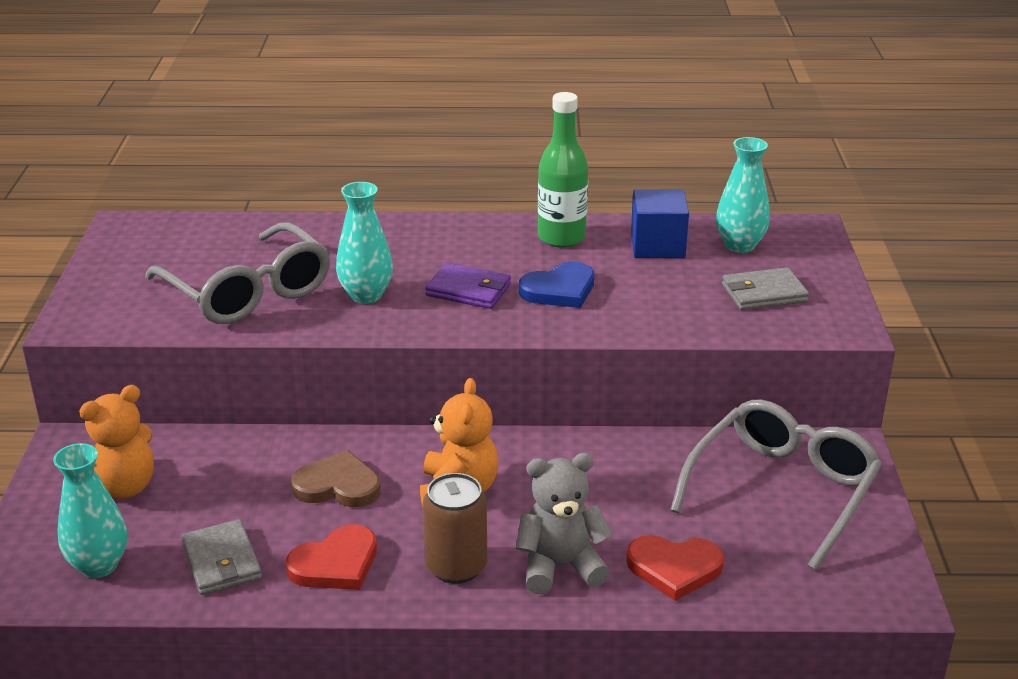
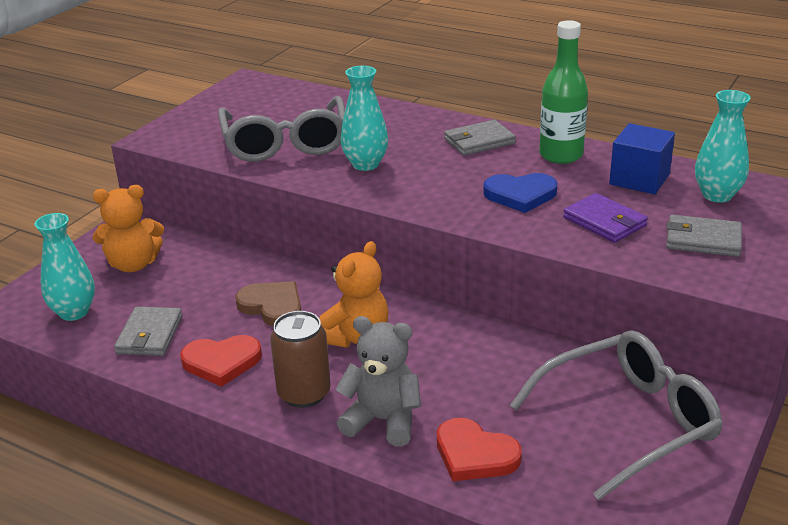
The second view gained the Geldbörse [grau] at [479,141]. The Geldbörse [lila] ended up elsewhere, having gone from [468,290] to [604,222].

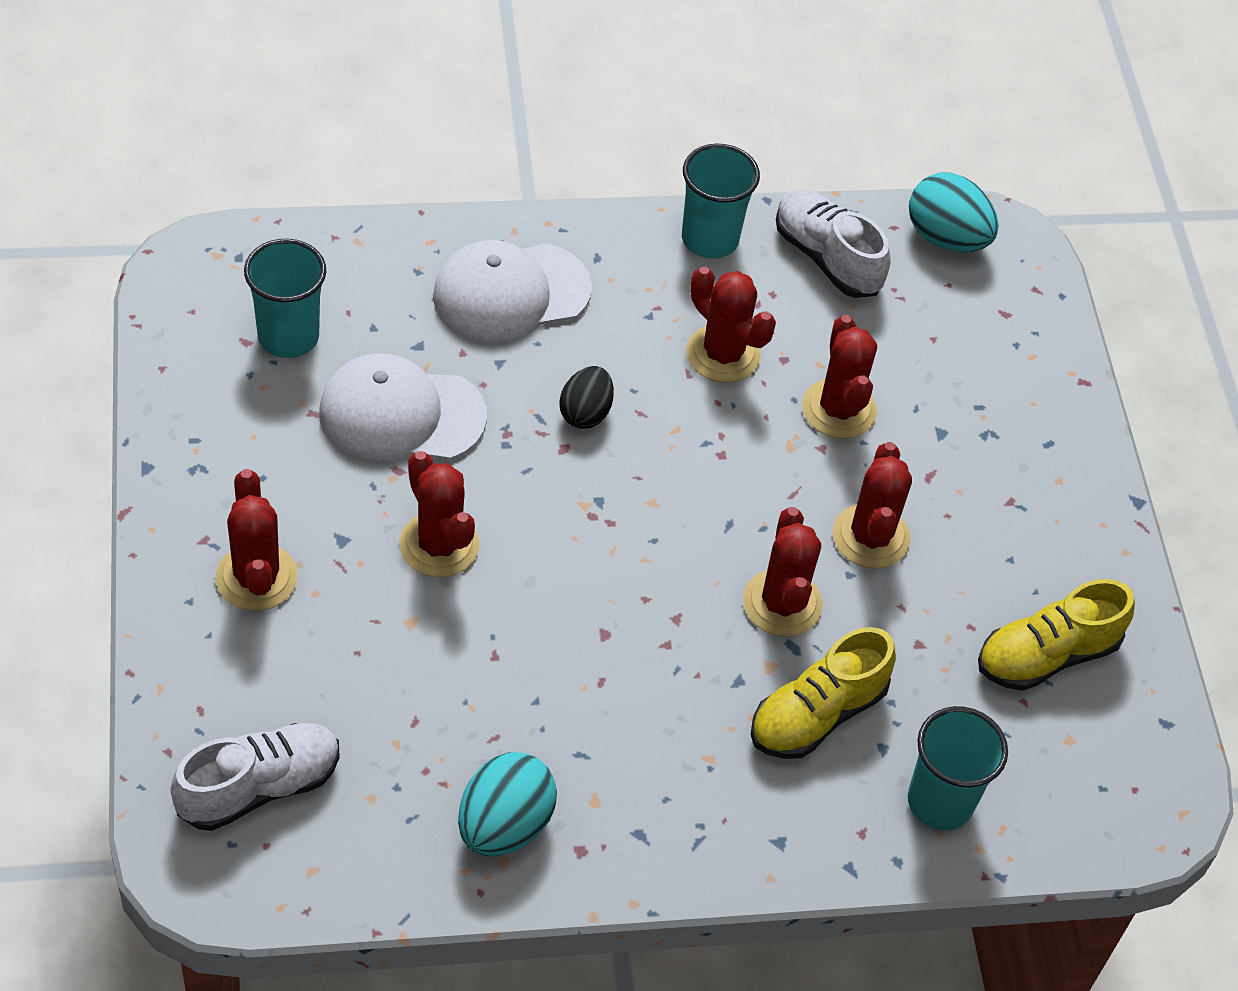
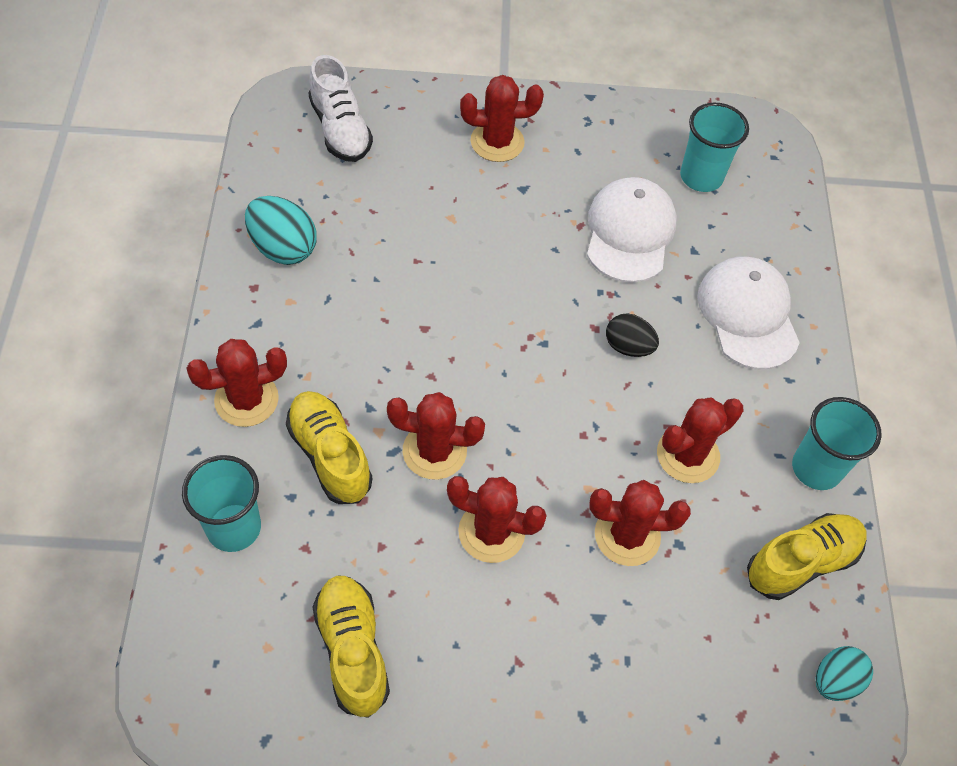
The Kaktus [rot] ended up elsewhere, having gone from [439,545] to [246,399]. What was the Schuh [weiß] at [827,258] turned into the Schuh [gelb] at [801,562]. The size of the Ei [türkis] at [946,238] changed by a factor of 0.66.

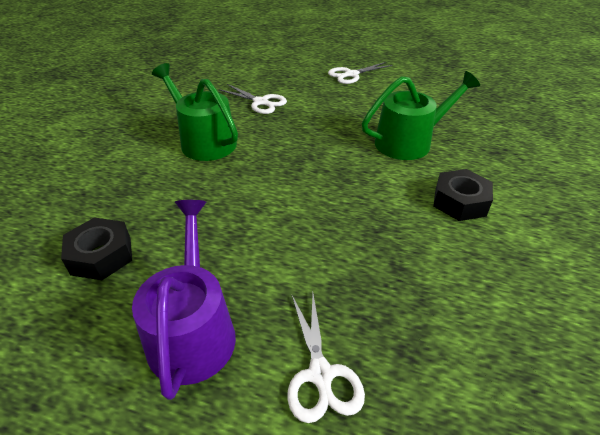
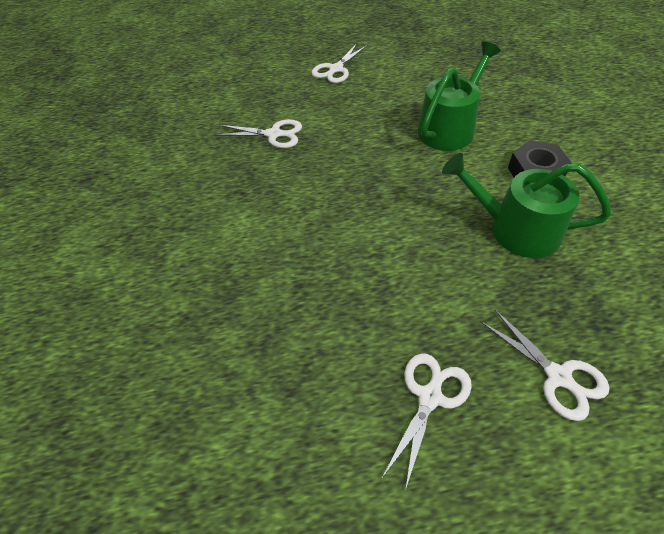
Where the Gießkanne [lila] stood at [193,330], the Schere [weiß] came to stand at [430,396]. The Gießkanne [grün] ended up elsewhere, having gone from [204,141] to [516,229]. The second view lost the Sechskantmutter [schwarz] at [101,255].

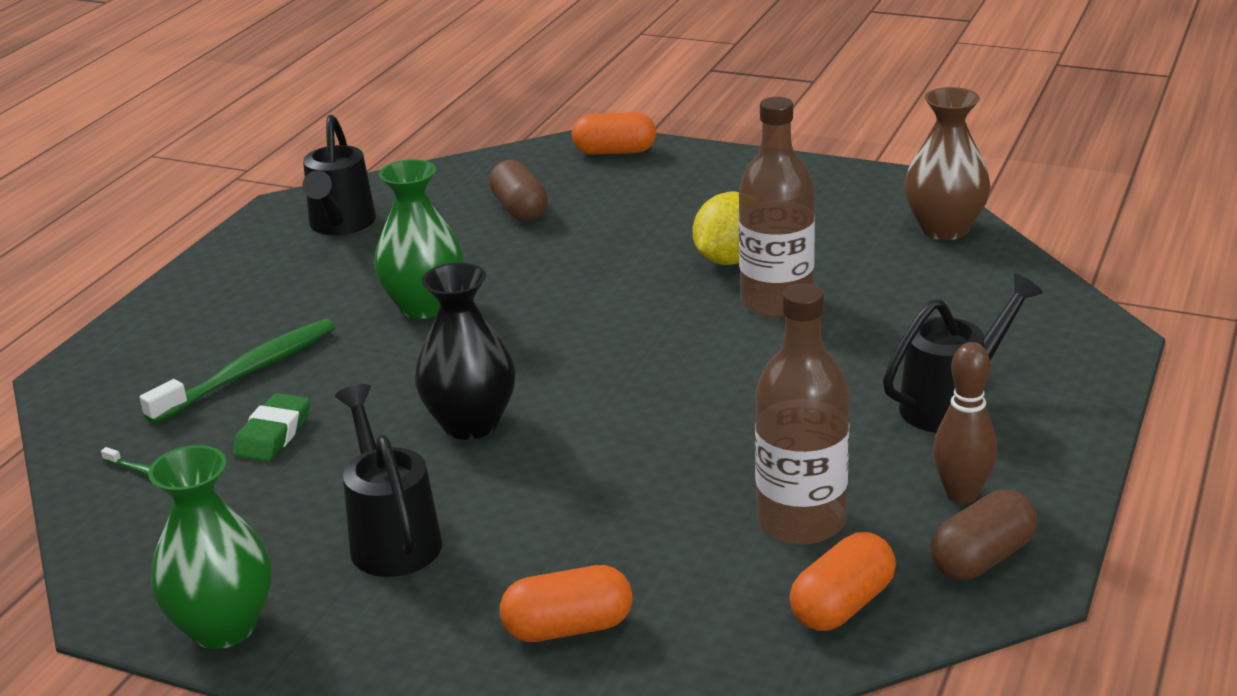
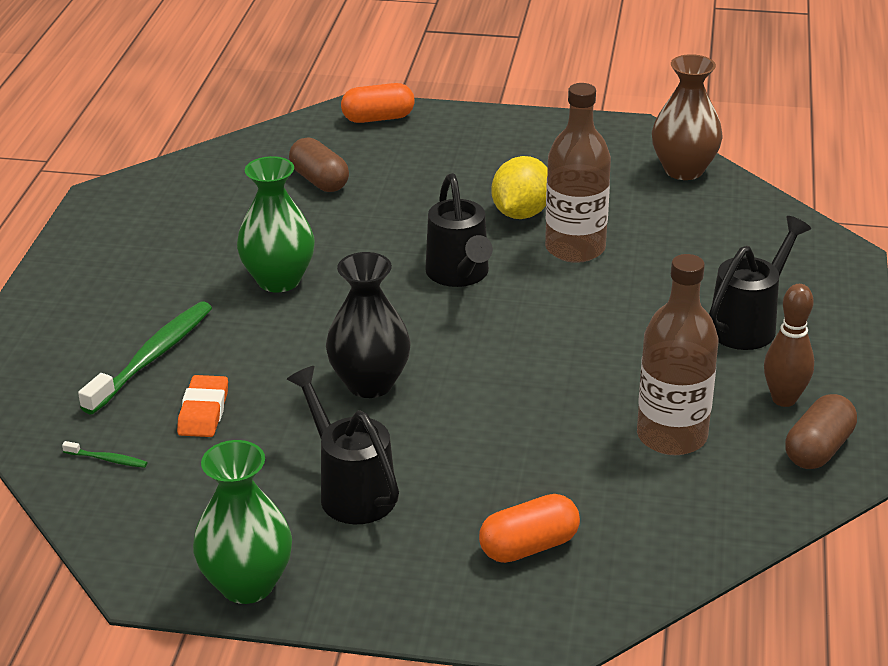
What was the Radiergummi [grün] at [273,434] turned into the Radiergummi [orange] at [203,411]. The Gießkanne [schwarz] ended up elsewhere, having gone from [340,225] to [459,275]. The second view lost the Kapsel [orange] at [842,605].

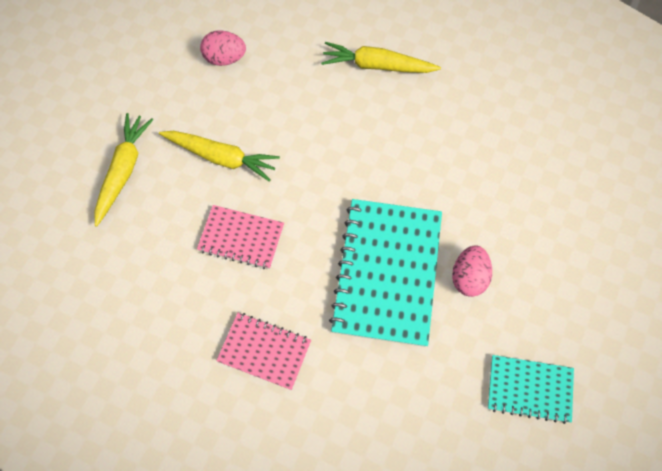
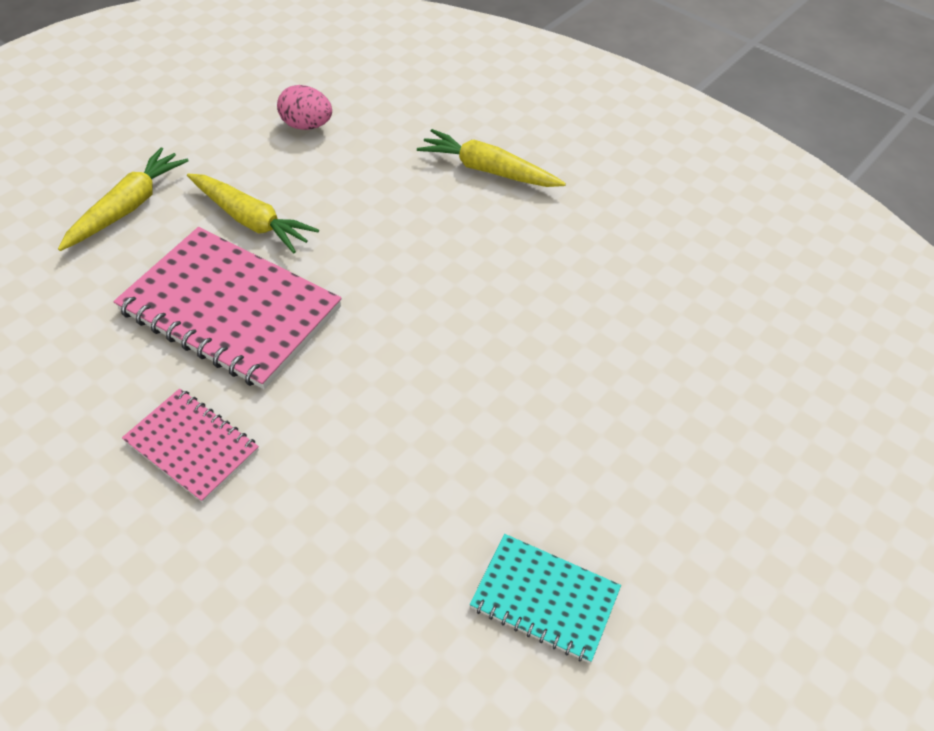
The size of the Notizbuch [rosa] at [241,238] changed by a factor of 1.83. The second view lost the Notizbuch [türkis] at [387,273]. The second view lost the Ei [rosa] at [468,277].

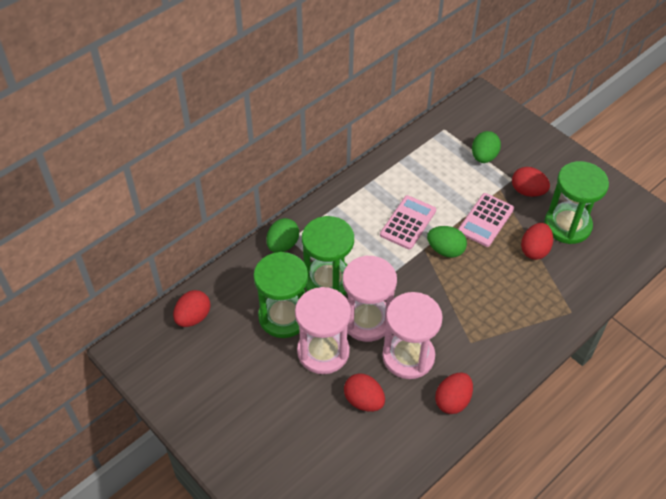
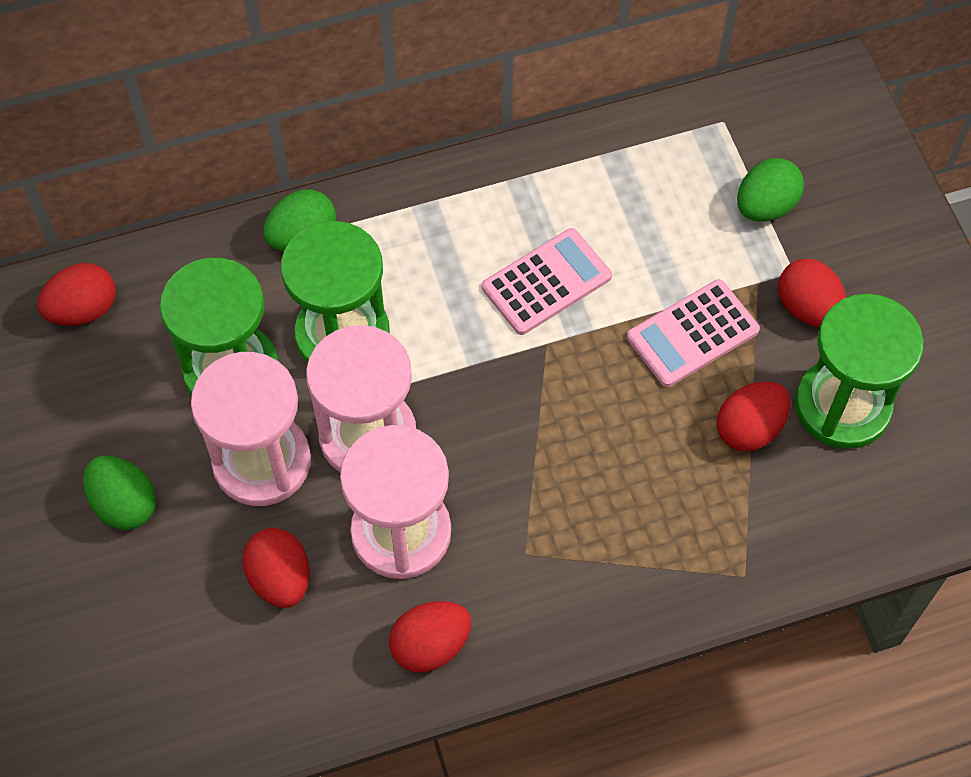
The Ei [grün] ended up elsewhere, having gone from [445,250] to [124,504].

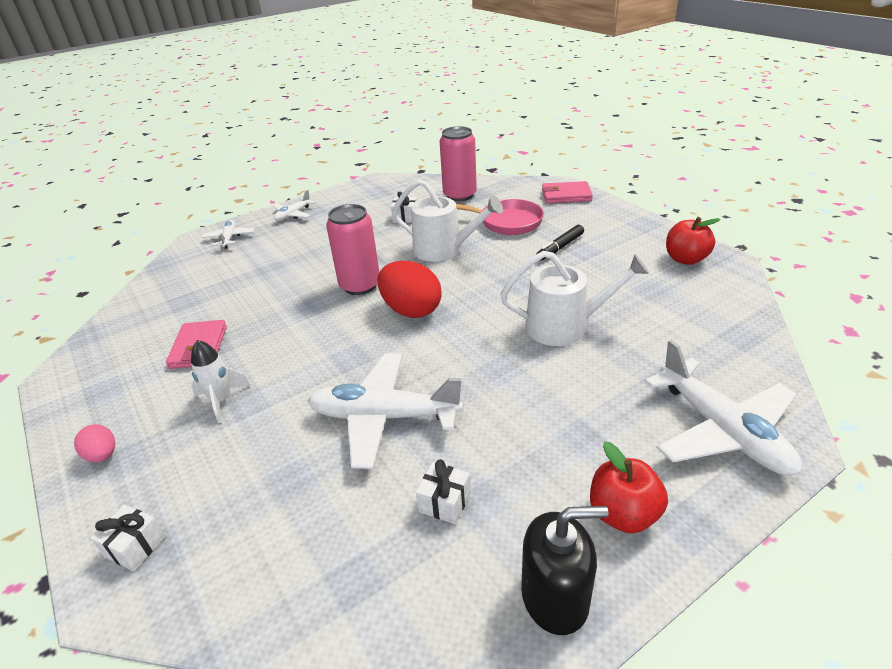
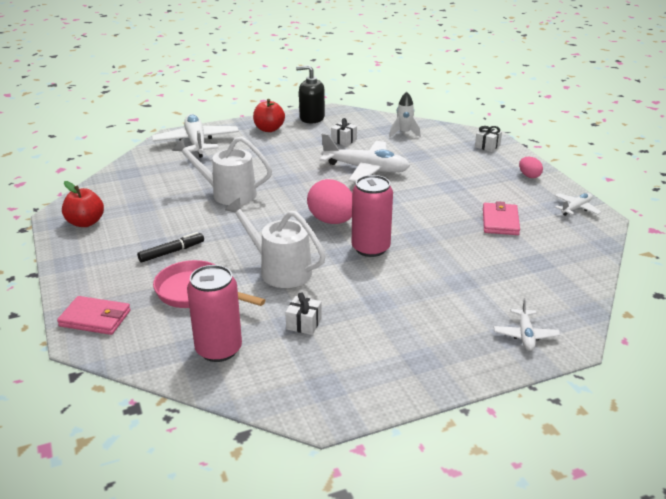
What was the Ei [rot] at [411,310] turned into the Ei [rosa] at [332,221]. The Rakete [weiß] ended up elsewhere, having gone from [221,400] to [404,133]. The Flugzeug [weiß] ended up elsewhere, having gone from [293,215] to [576,208].

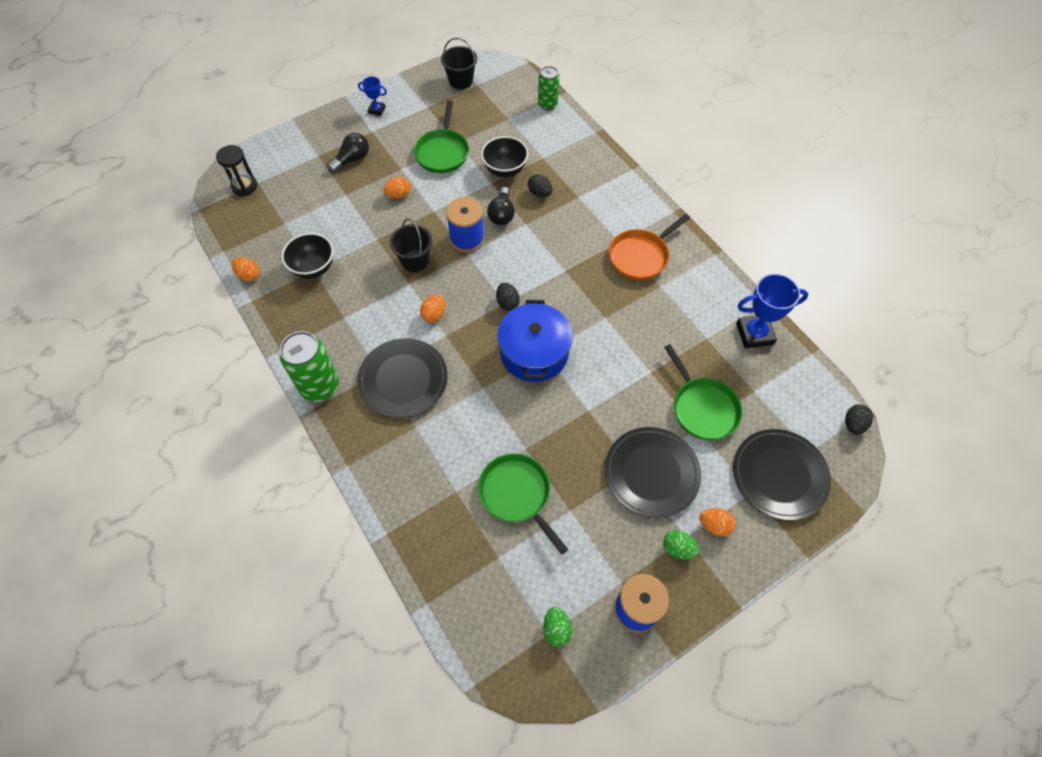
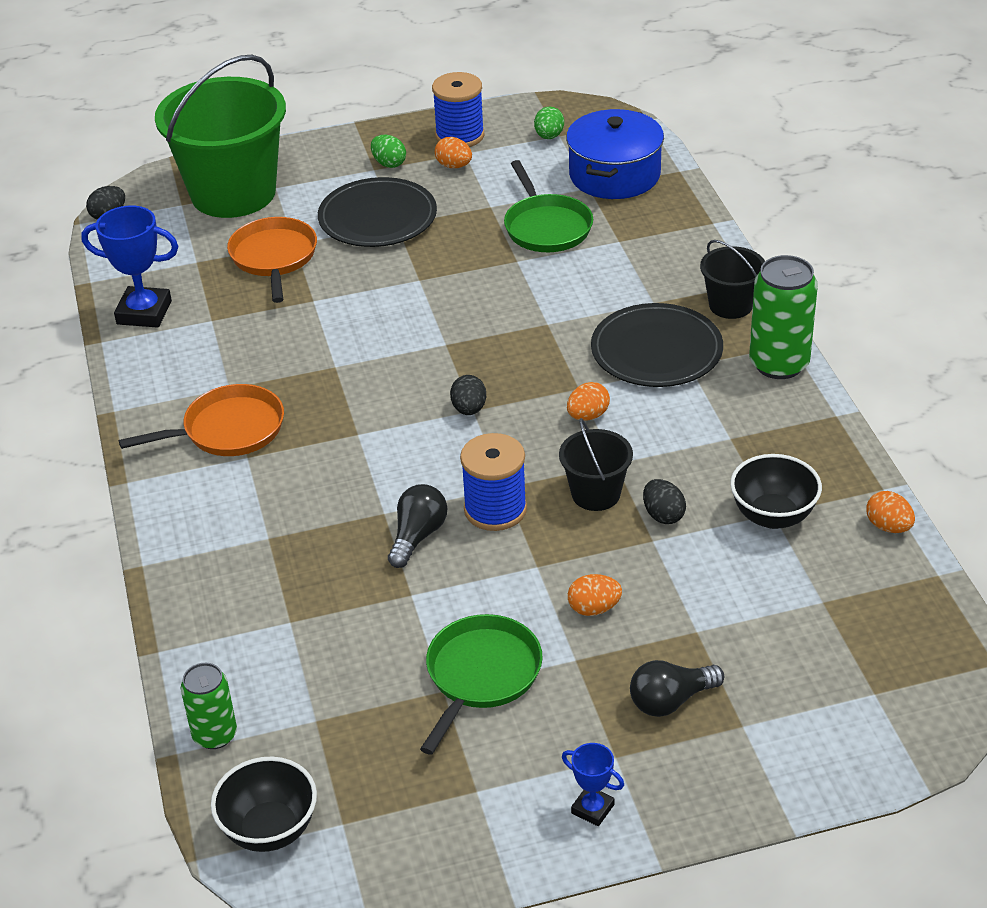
Where the Teller [schwarz] stood at [779,475], the Eimer [grün] came to stand at [233,193]. The Schüssel [schwarz] ended up elsewhere, having gone from [505,170] to [270,830]. What was the Pfanne [grün] at [702,408] turned into the Pfanne [orange] at [274,258]. The Ei [orange] ended up elsewhere, having gone from [714,525] to [454,166]. The Kochtopf [blau] ended up elsewhere, having gone from [534,352] to [614,175]. The Ei [schwarz] ended up elsewhere, having gone from [540,193] to [663,515]. The Eimer [schwarz] ended up elsewhere, having gone from [461,81] to [730,305]. The second view lost the Sanduhr [schwarz] at [244,186].

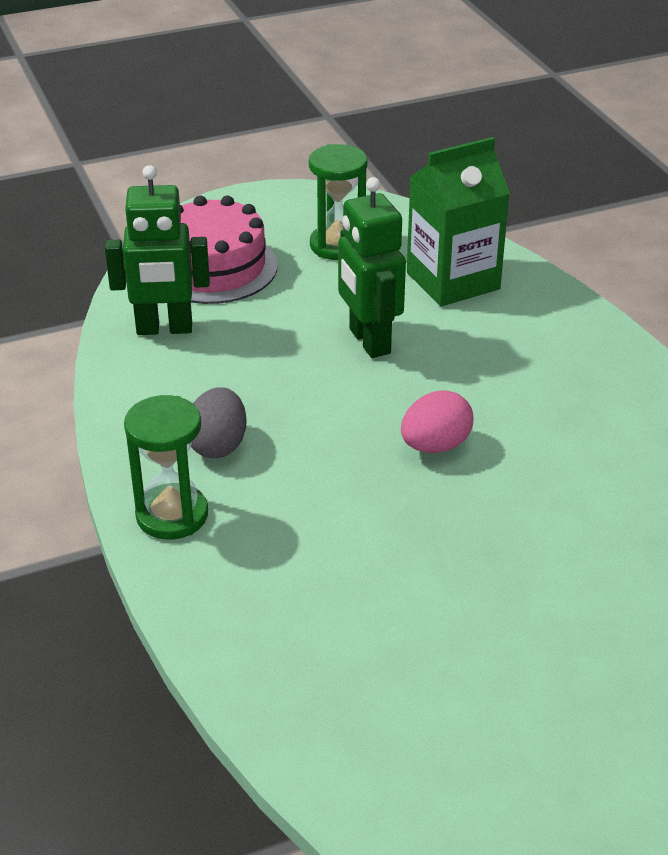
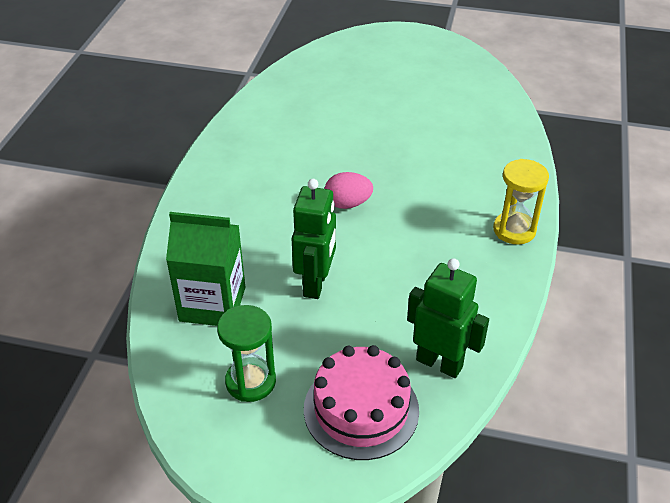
What was the Sanduhr [grün] at [172,515] turned into the Sanduhr [gelb] at [514,230]. The second view lost the Ei [grau] at [218,445].

